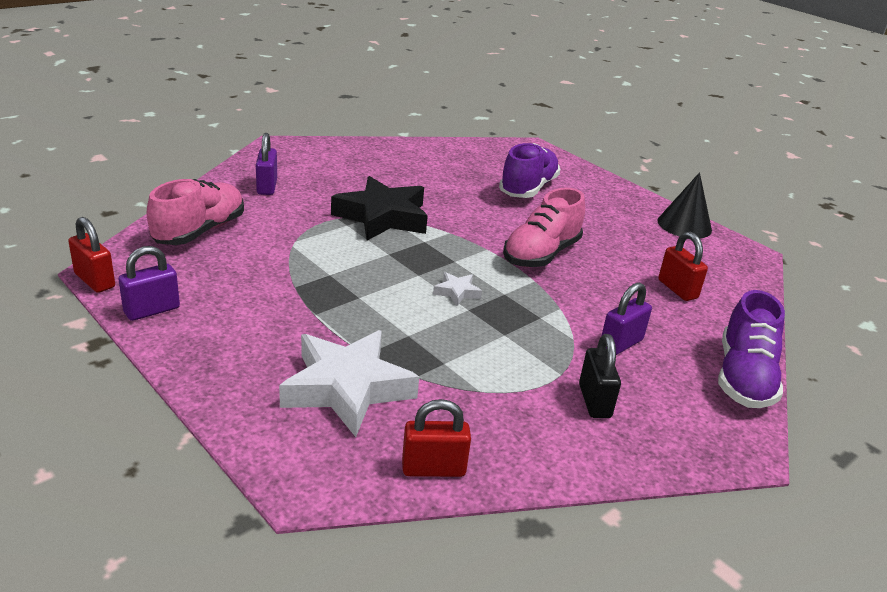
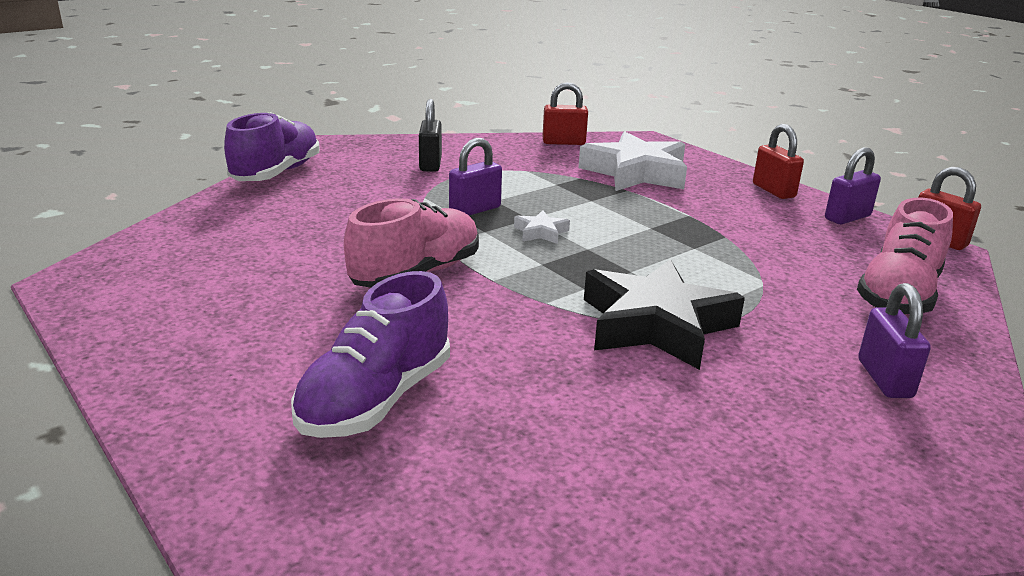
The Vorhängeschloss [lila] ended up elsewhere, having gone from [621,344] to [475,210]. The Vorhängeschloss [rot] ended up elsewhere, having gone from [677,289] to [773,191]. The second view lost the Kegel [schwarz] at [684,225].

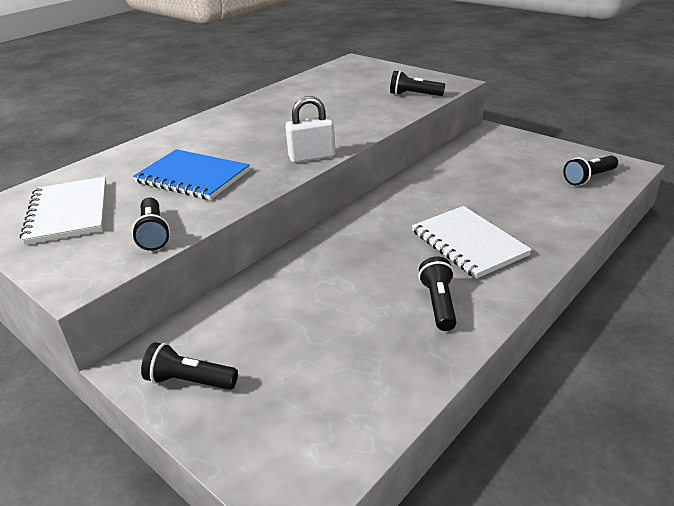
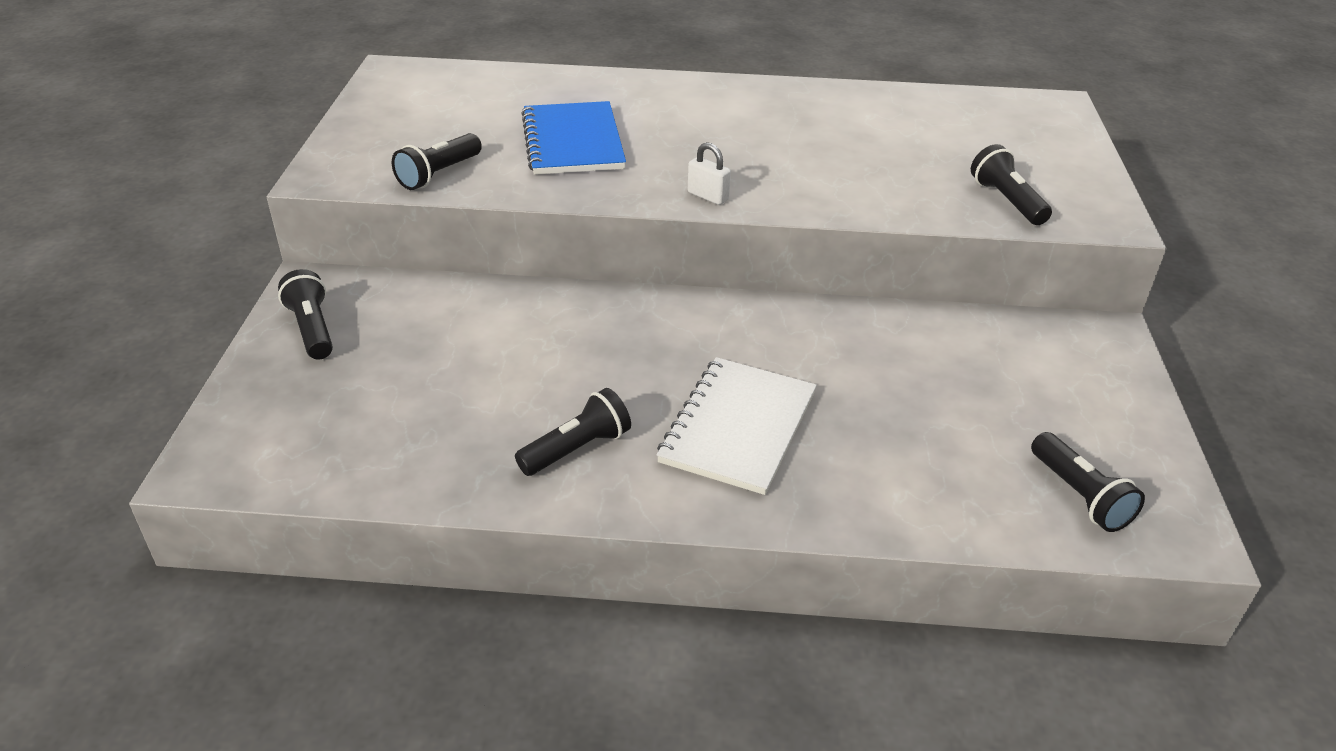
The size of the Vorhängeschloss [weiß] at [312,157] changed by a factor of 0.61. The Taschenlampe [schwarz] at [589,178] ended up facing another way, 135 degrees counterclockwise from before. The second view lost the Notizbuch [weiß] at [68,212].

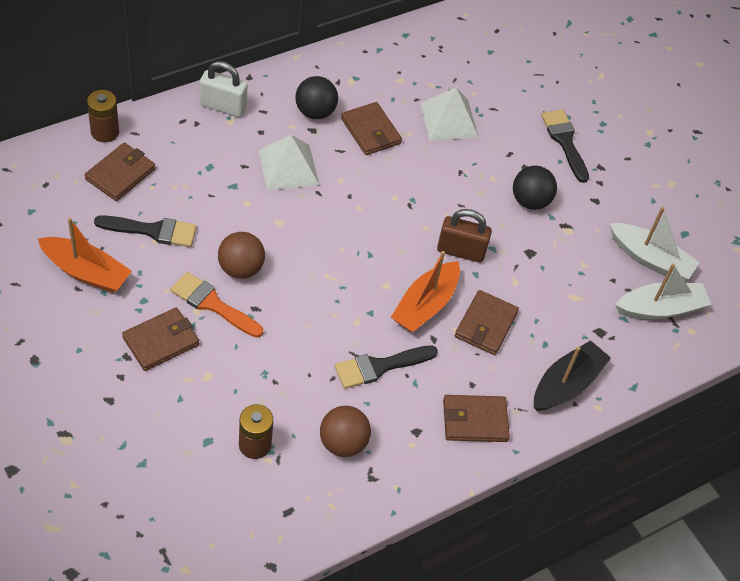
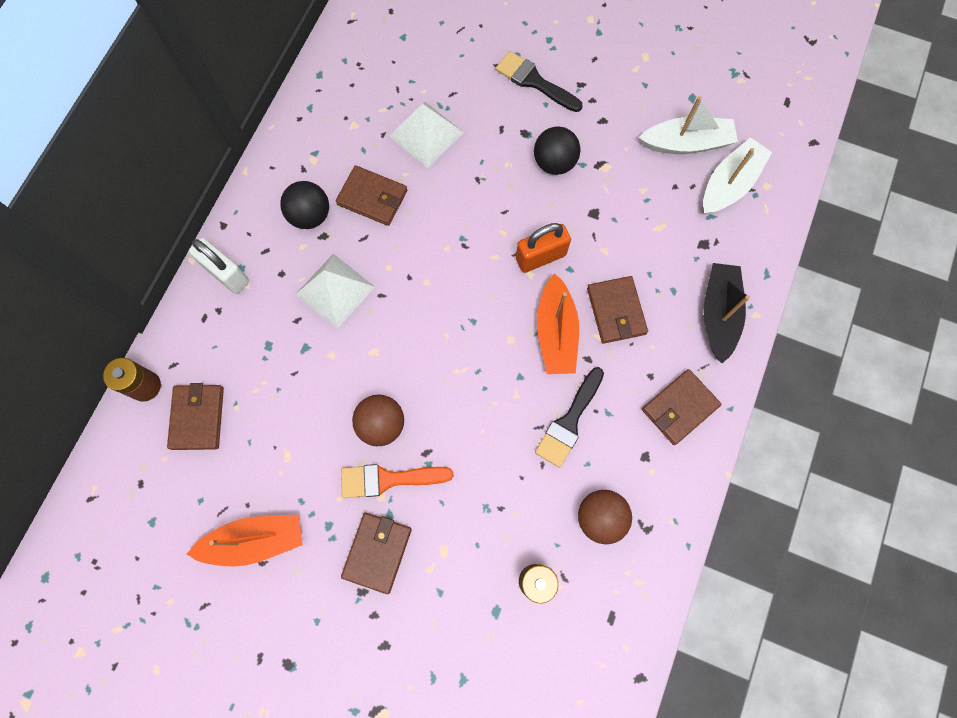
The Vorhängeschloss [weiß] at [223,106] ended up facing another way, 60 degrees clockwise from before. What was the Vorhängeschloss [braun] at [461,251] turned into the Vorhängeschloss [orange] at [541,257]. The second view lost the Pinsel [schwarz] at [152,231].

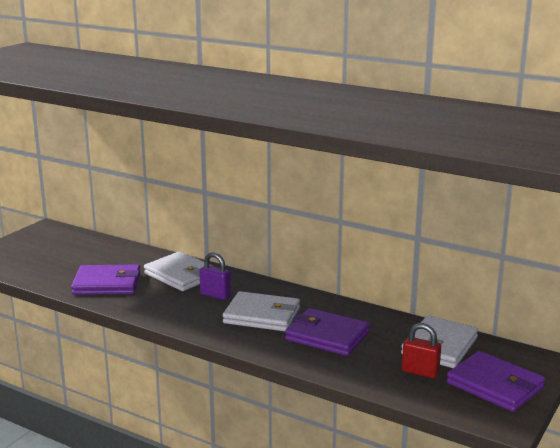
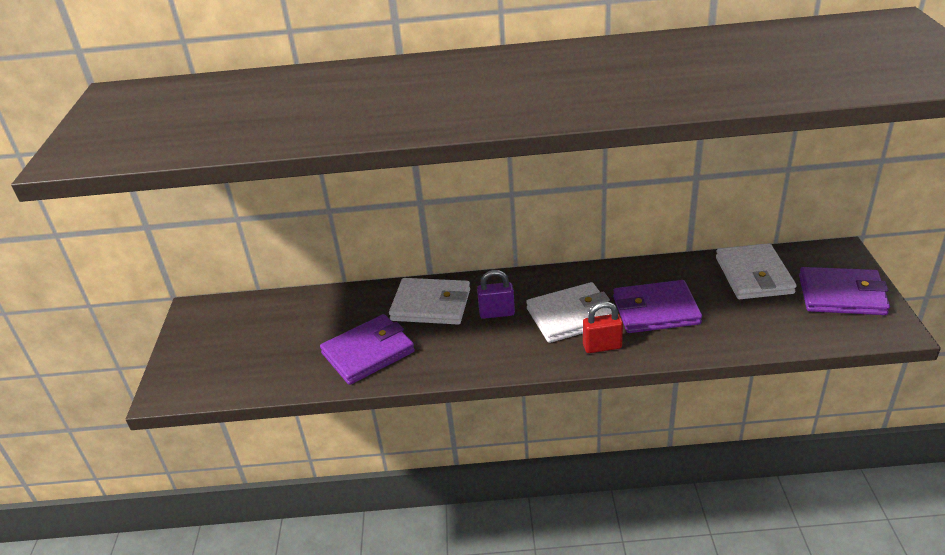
The Vorhängeschloss [rot] ended up elsewhere, having gone from [420,372] to [602,346].

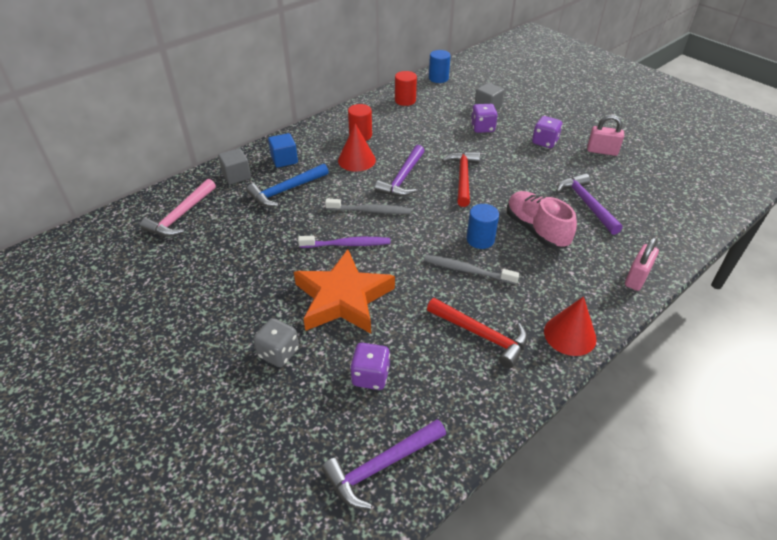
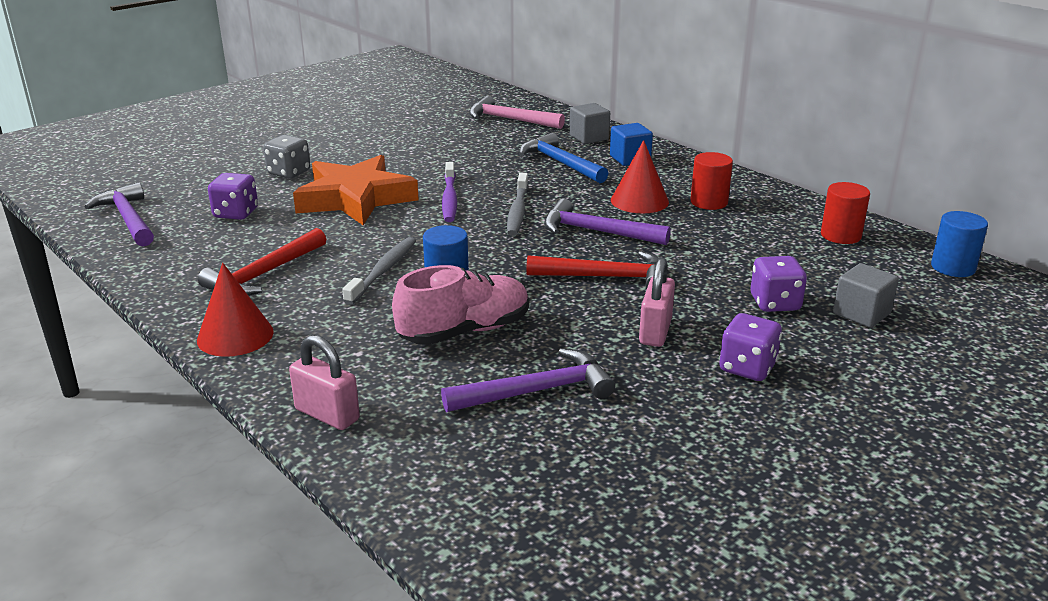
The Vorhängeschloss [rosa] ended up elsewhere, having gone from [602,151] to [655,331].

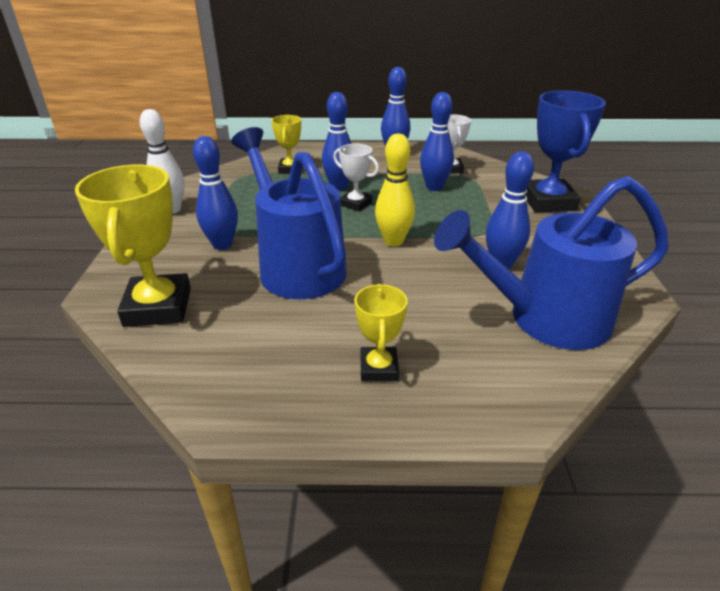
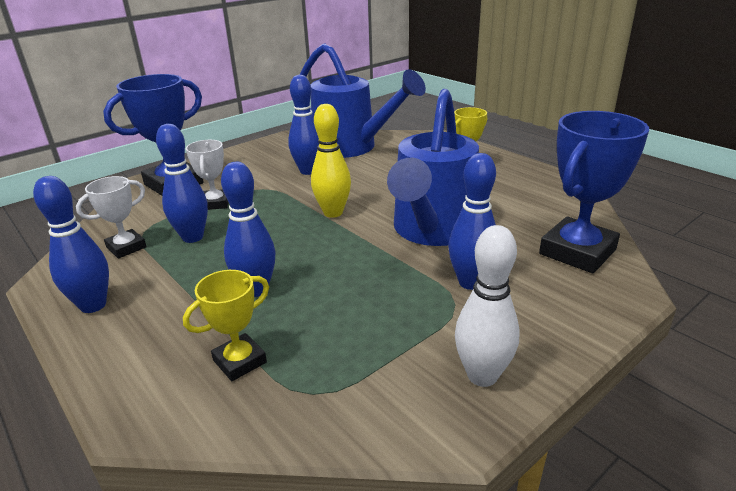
The Pokal [weiß] ended up elsewhere, having gone from [355,204] to [215,203]. What was the Pokal [gelb] at [158,307] turned into the Pokal [blau] at [577,252].

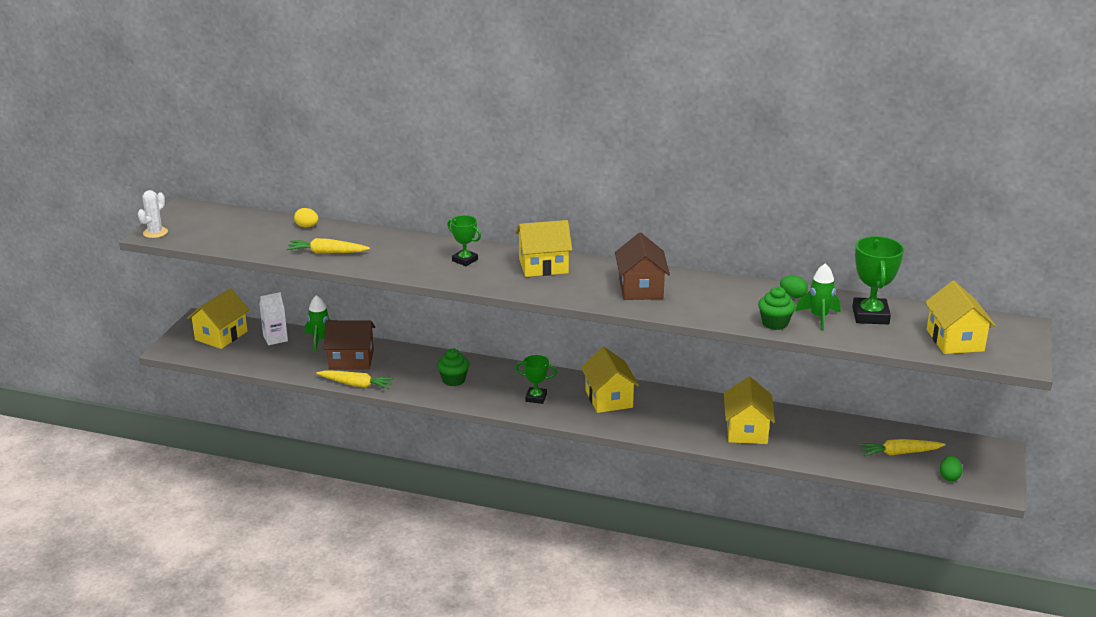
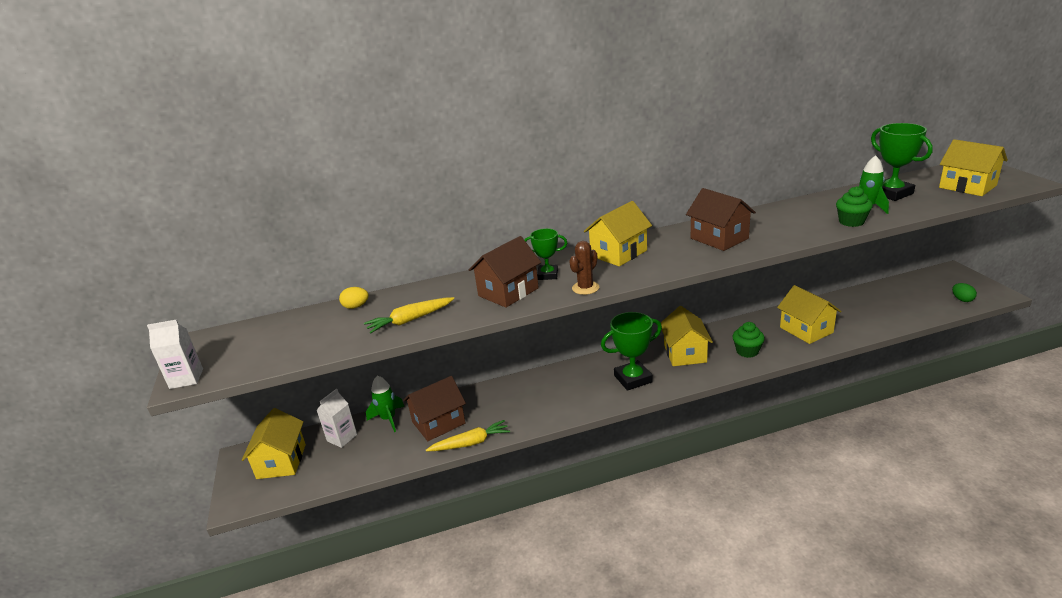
Where the Kaktus [weiß] stood at [155,233], the Getränkekarton [weiß] came to stand at [186,379]. The second view gained the Haus [braun] at [508,292]. The second view gained the Kaktus [braun] at [585,288]. The size of the Pokal [grün] at [536,398] changed by a factor of 1.64. The Haus [gelb] at [608,399] ended up facing another way, 45 degrees clockwise from before. The Muffin [grün] ended up elsewhere, having gone from [453,380] to [747,351]. The second view lost the Ei [grün] at [793,296]. The second view lost the Karotte [gelb] at [899,453].

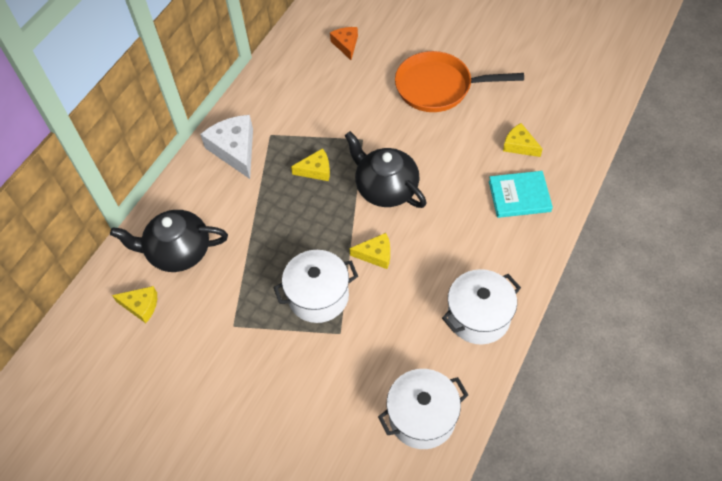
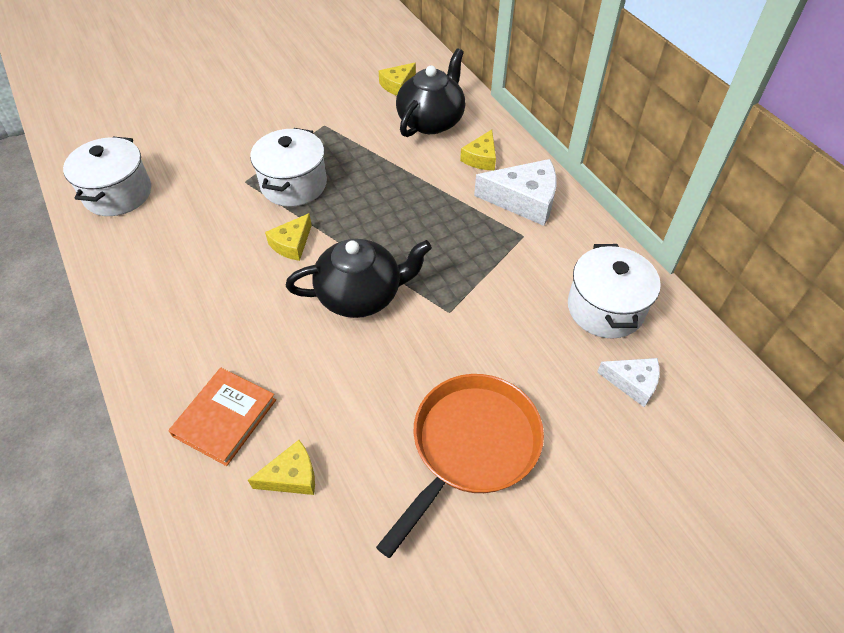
What was the Buch [türkis] at [519,196] turned into the Buch [orange] at [225,417]. The Käse [gelb] ended up elsewhere, having gone from [316,170] to [481,158]. The Kochtopf [weiß] ended up elsewhere, having gone from [478,316] to [605,308]. What was the Käse [orange] at [346,45] turned into the Käse [weiß] at [633,383].

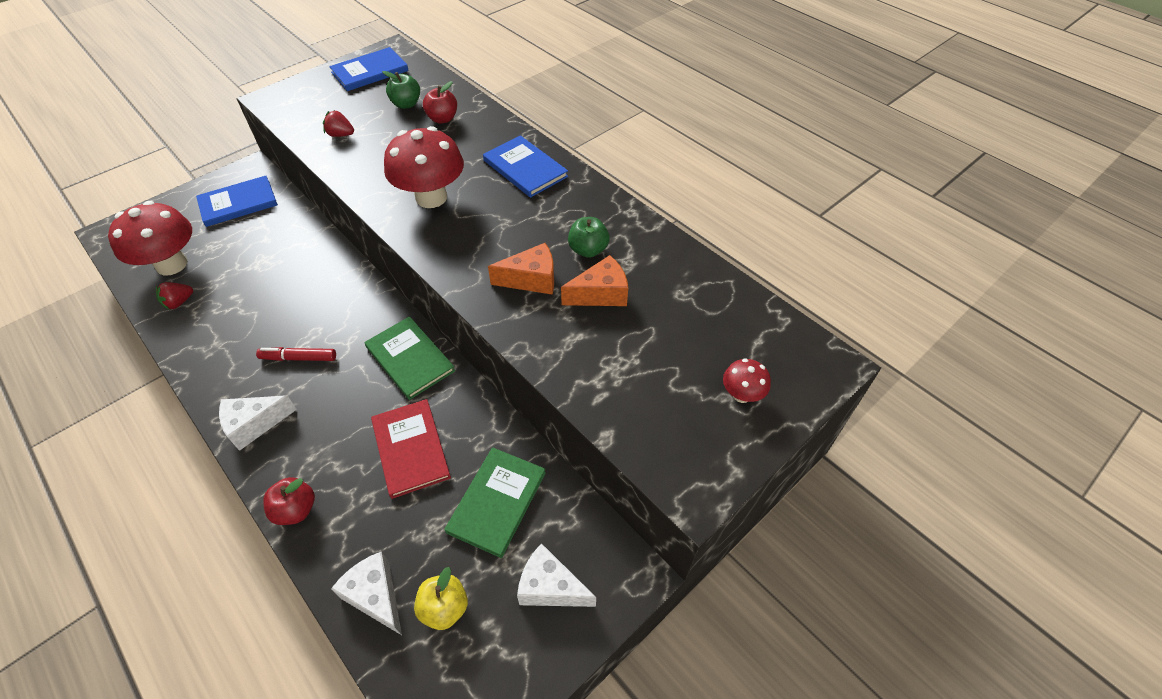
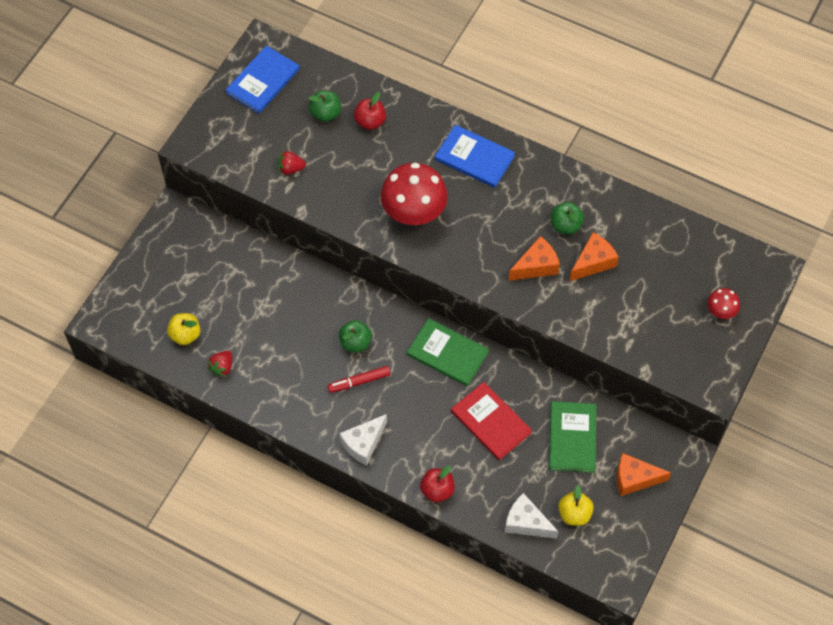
Where the Pilz [rot] stood at [172,264], the Apfel [gelb] came to stand at [185,335]. The second view gained the Apfel [grün] at [355,342]. What was the Käse [weiß] at [550,587] turned into the Käse [orange] at [634,479]. The second view lost the Buch [blau] at [238,203].

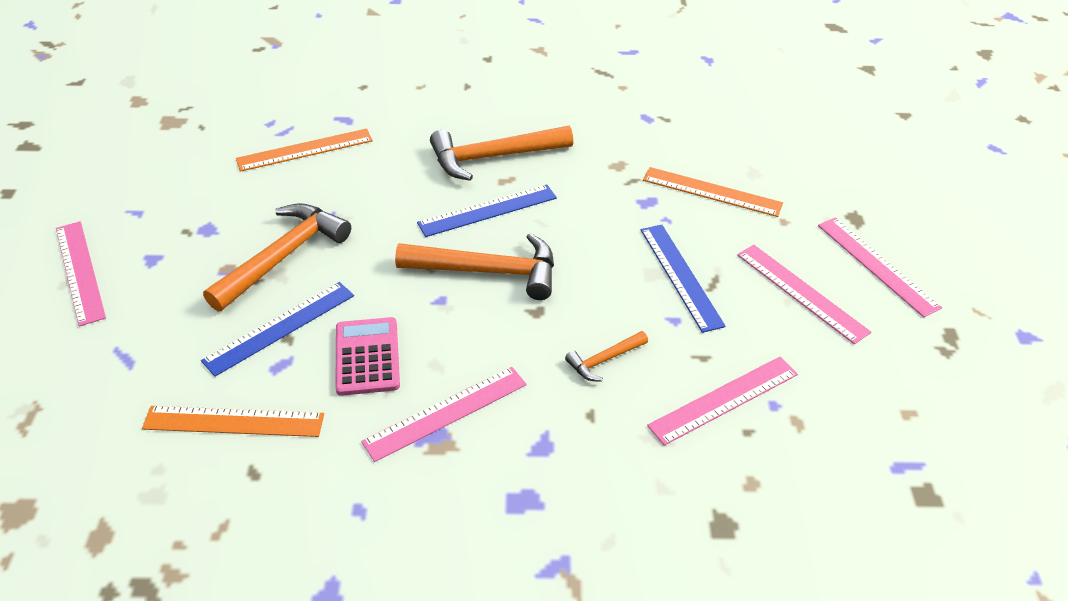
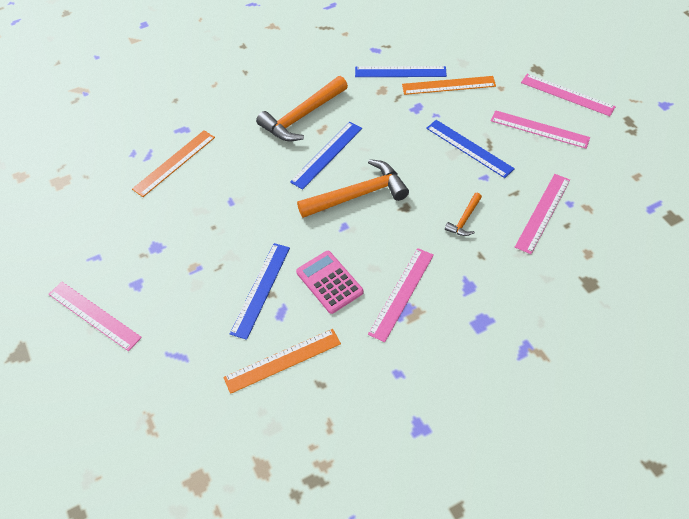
The second view gained the Lineal [blau] at [400,72]. The second view lost the Hammer [orange] at [283,256].

